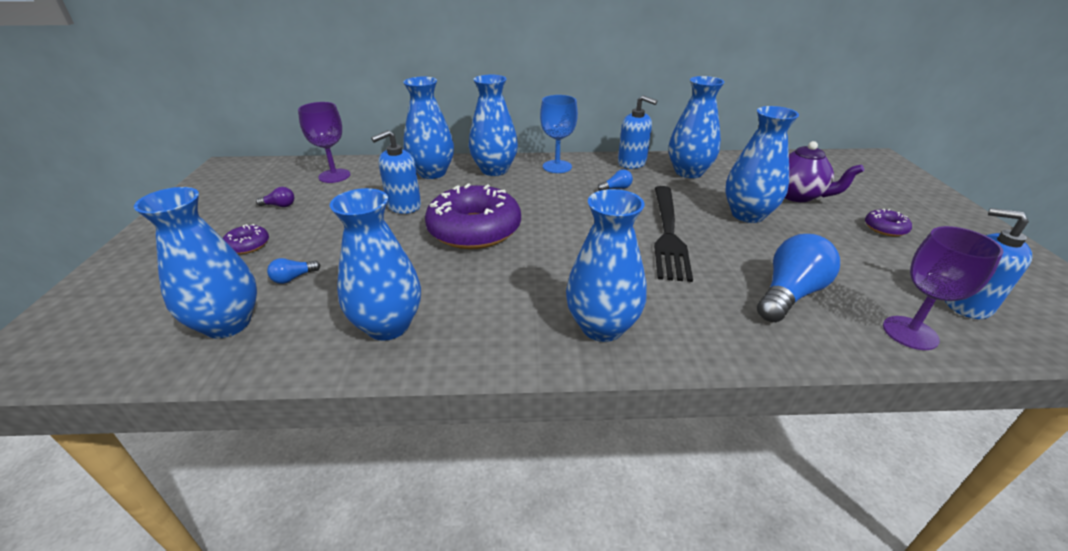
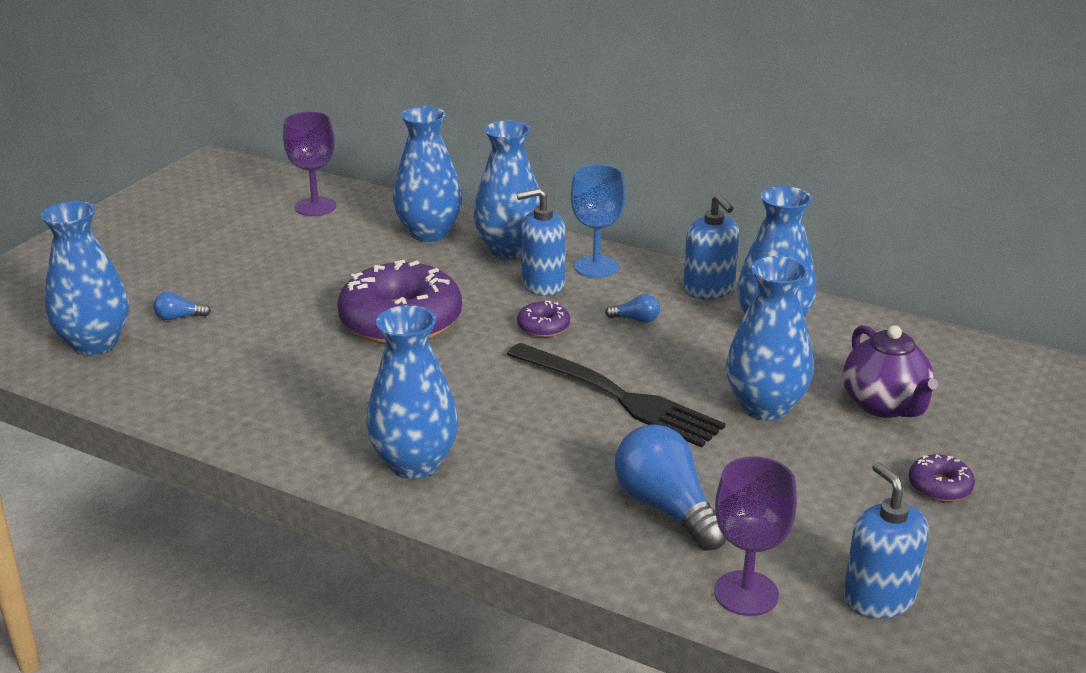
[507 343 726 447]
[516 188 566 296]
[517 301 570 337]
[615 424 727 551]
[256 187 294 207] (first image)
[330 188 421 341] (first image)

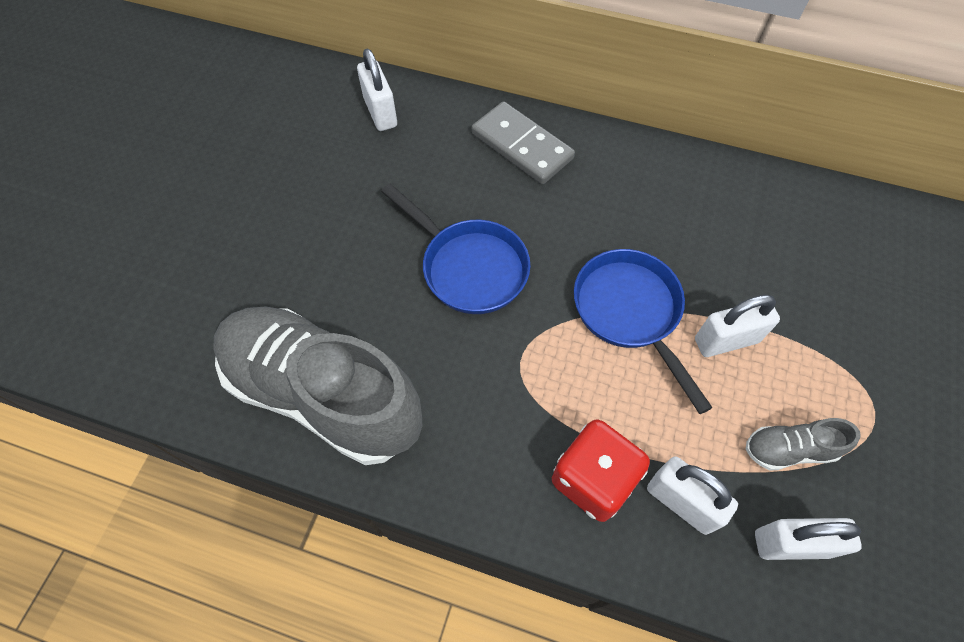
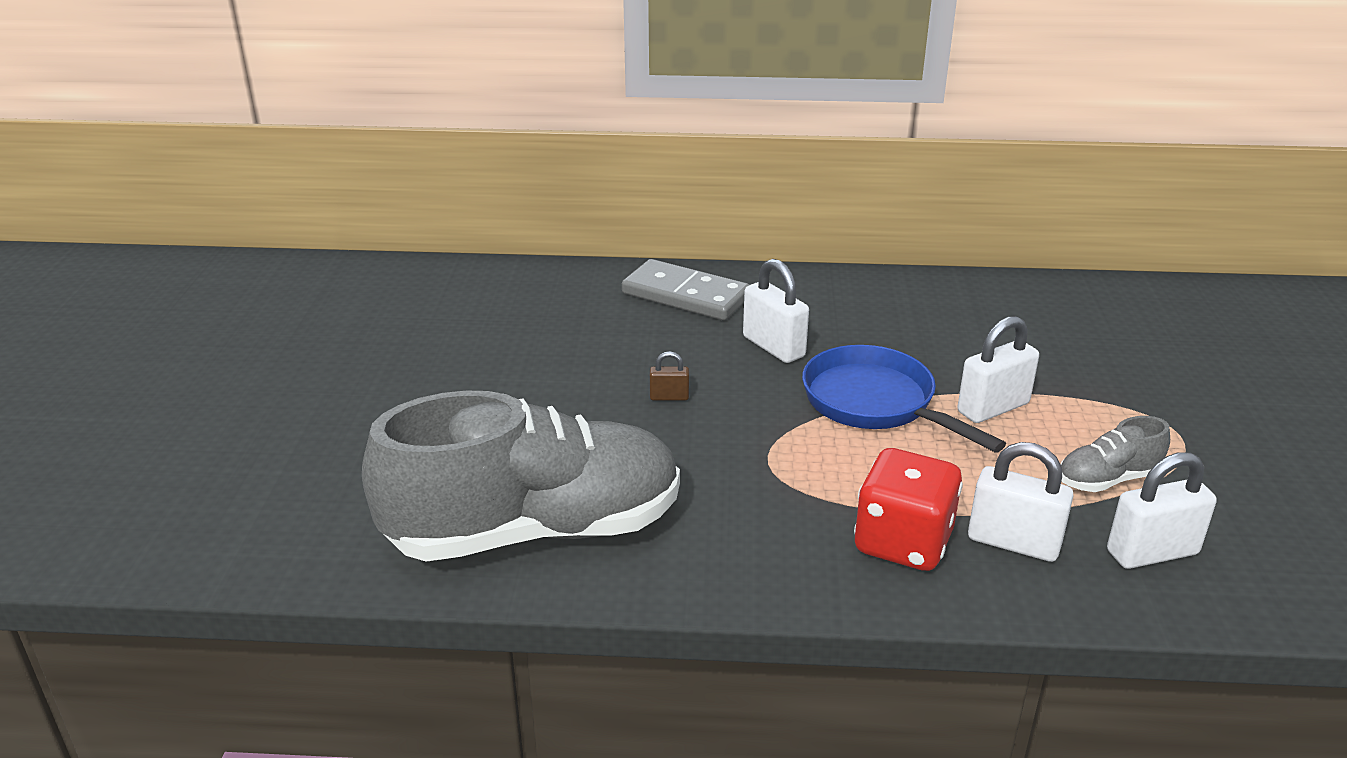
[362 391 680 562]
[650 351 689 400]
[743 259 809 363]

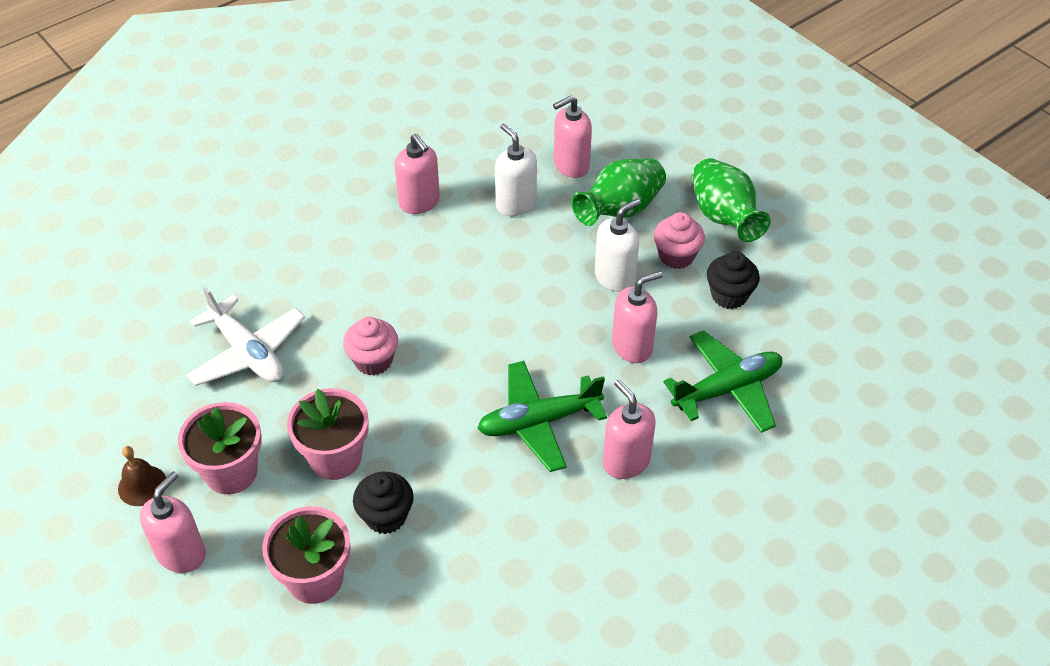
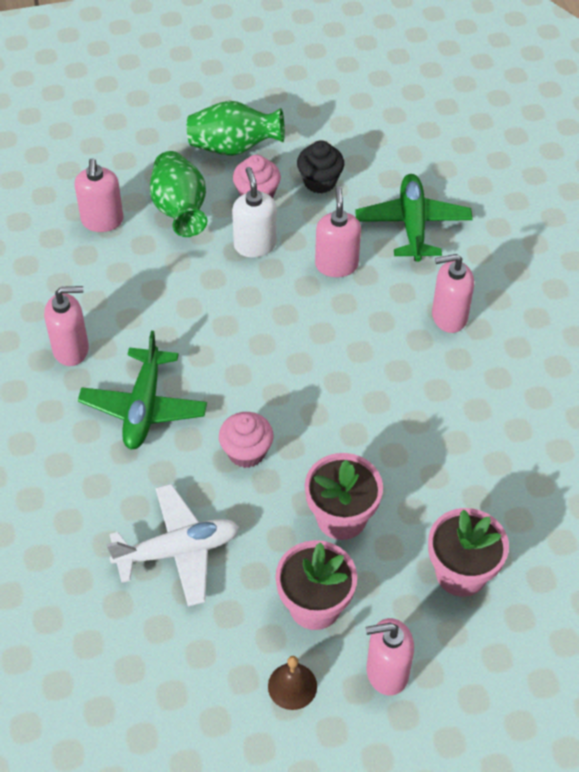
[78 331 207 449]
[366 618 414 696]
[353 472 414 534] (first image)
[495 123 537 216] (first image)

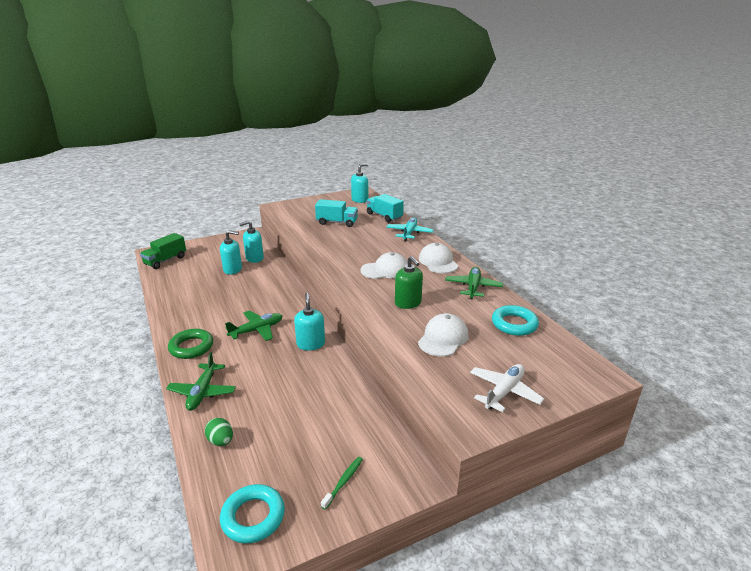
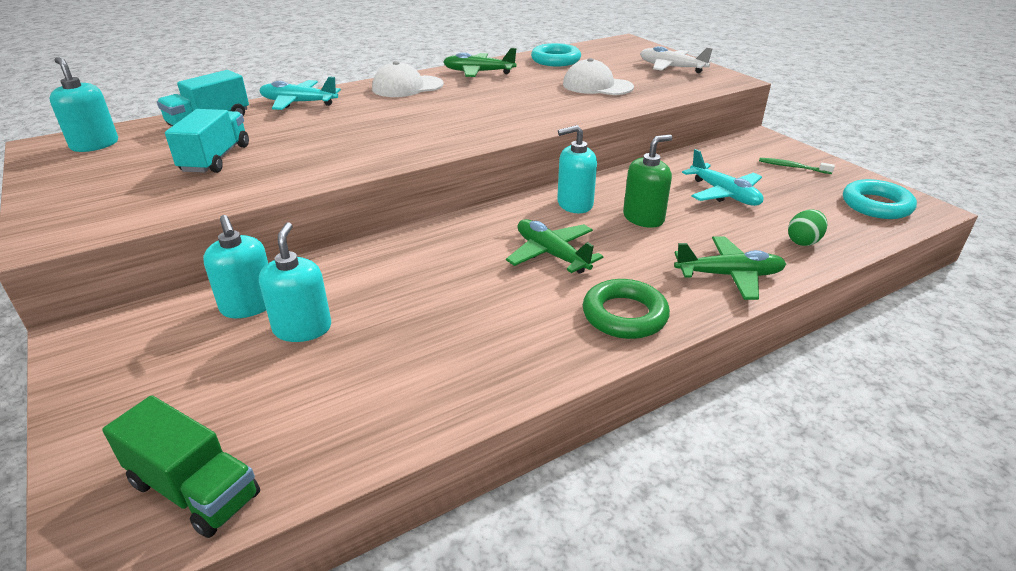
[623 135 673 228]
[682 149 763 206]
[360 252 408 279] (first image)

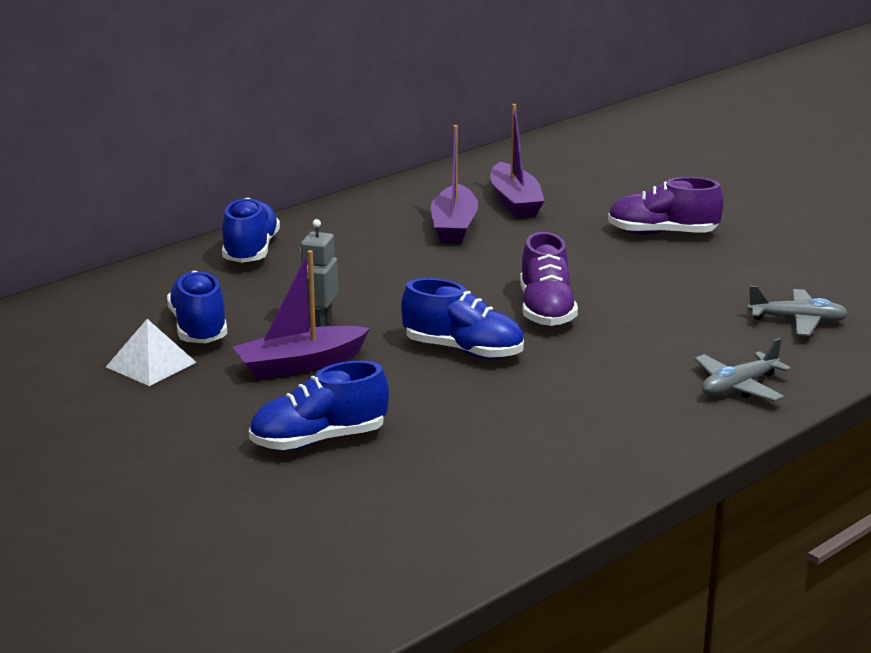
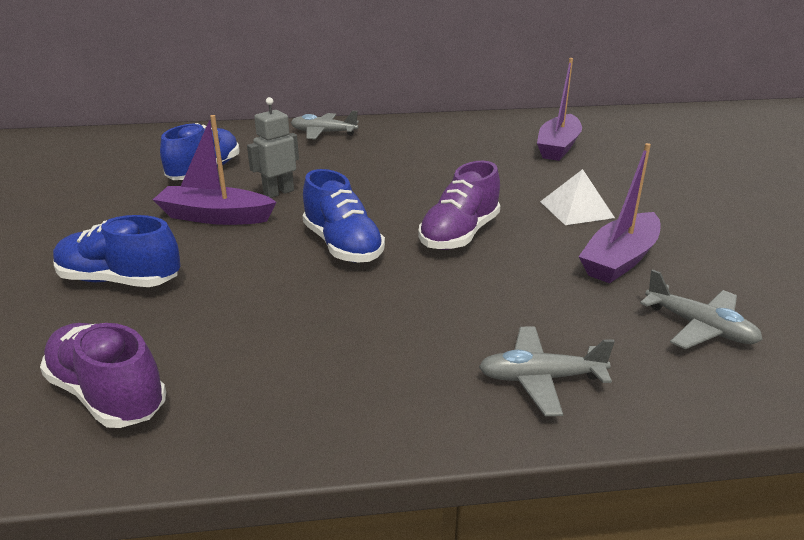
[40 323 166 428]
[291 111 359 139]
[540 169 615 225]
[578 143 660 283]

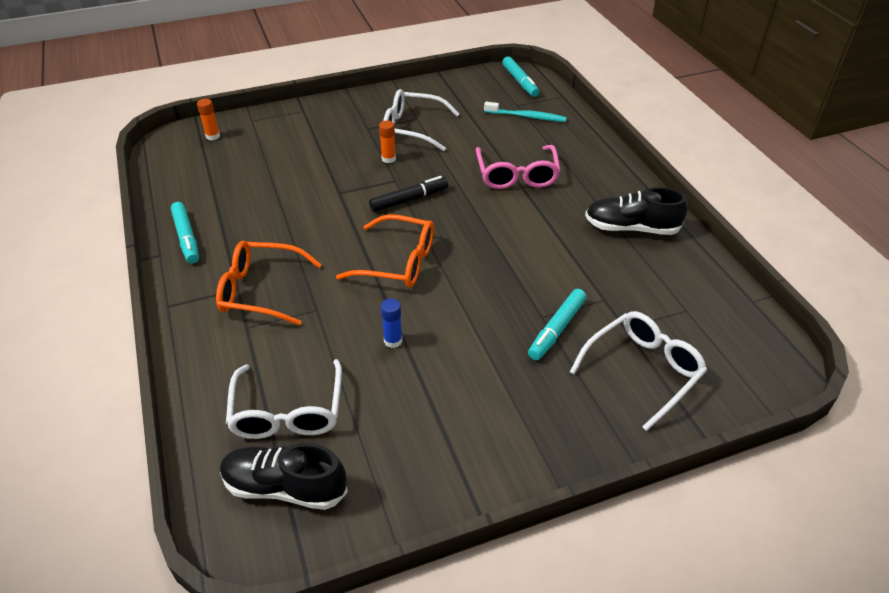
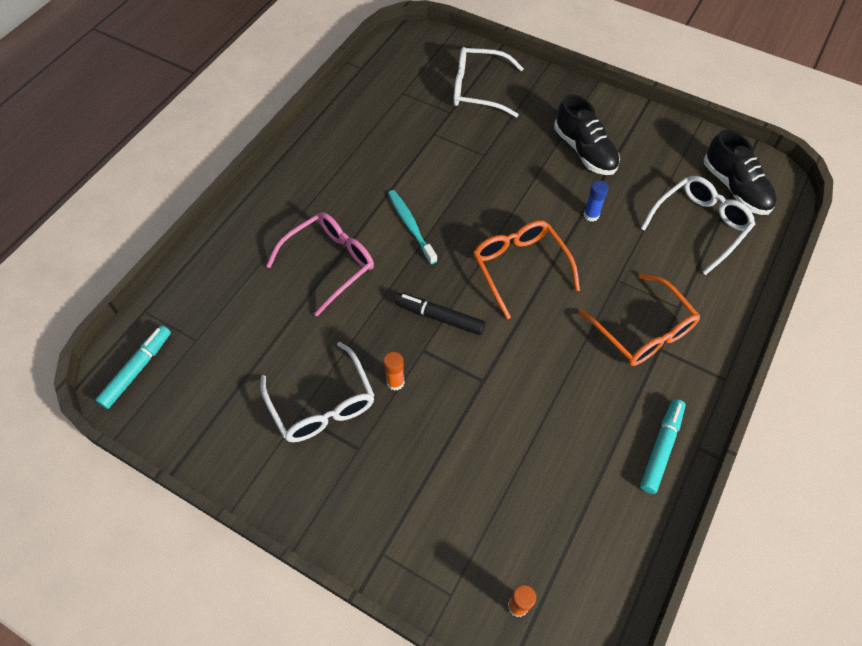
[388 190 437 264]
[554 94 620 175]
[528 289 587 360] (first image)

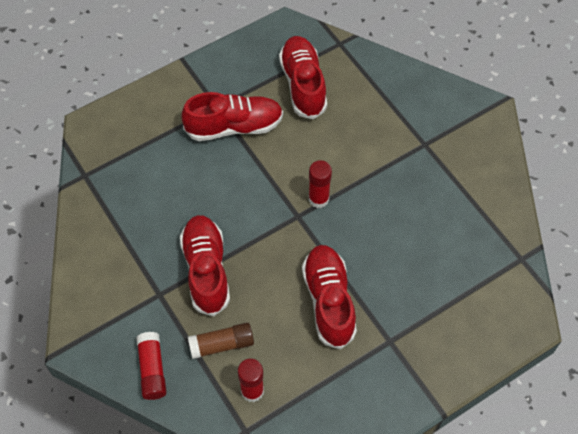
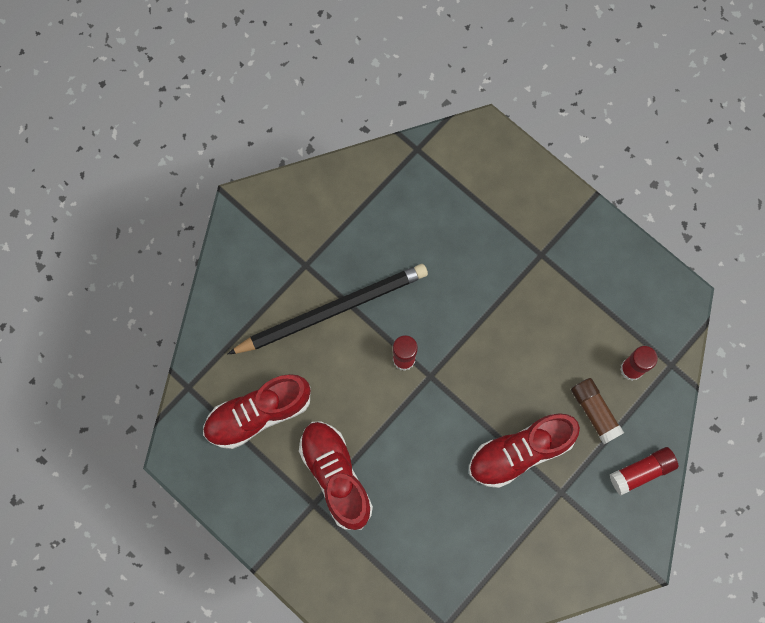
[228 264 428 354]
[302 245 357 349] (first image)

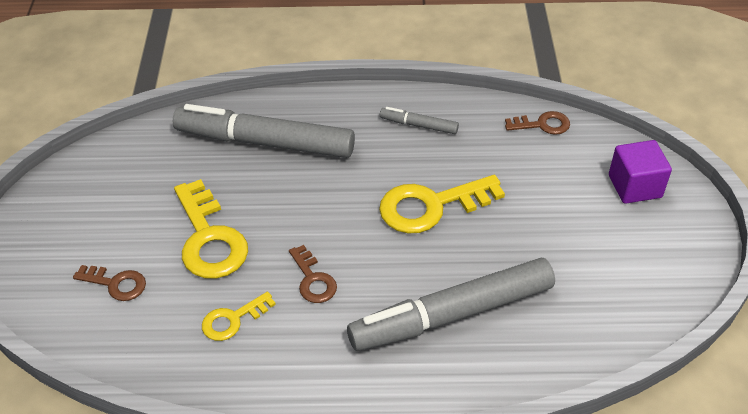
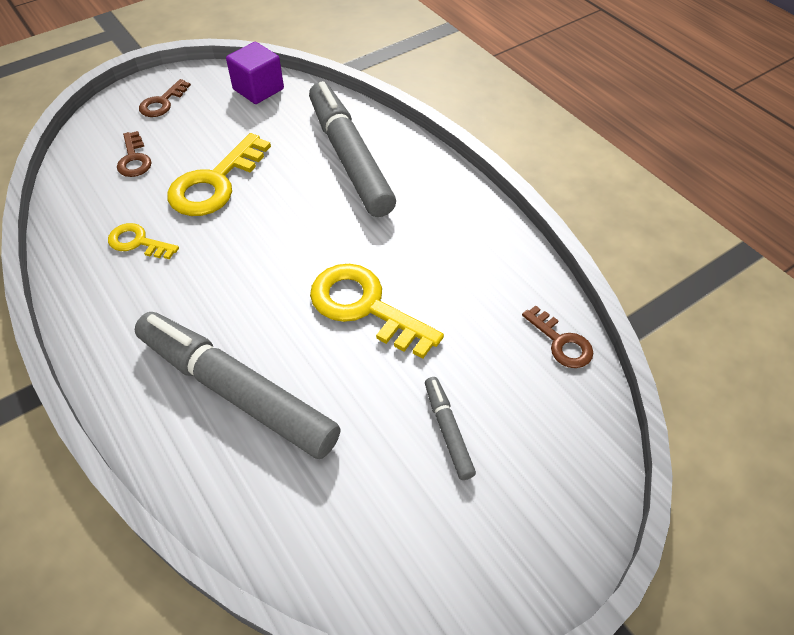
[139 79 191 117]
[226 42 284 104]
[425 377 476 480]

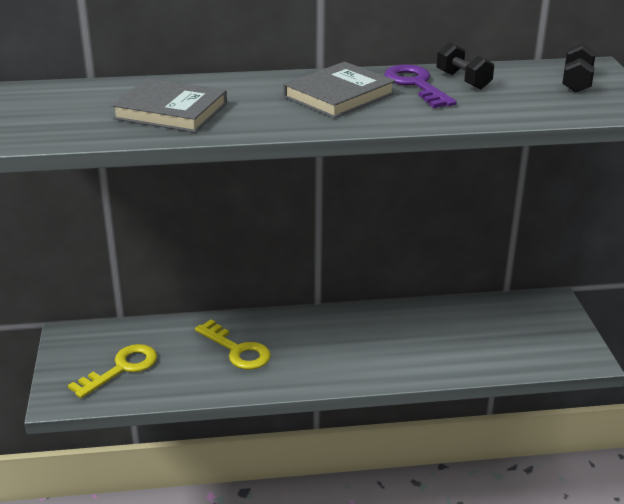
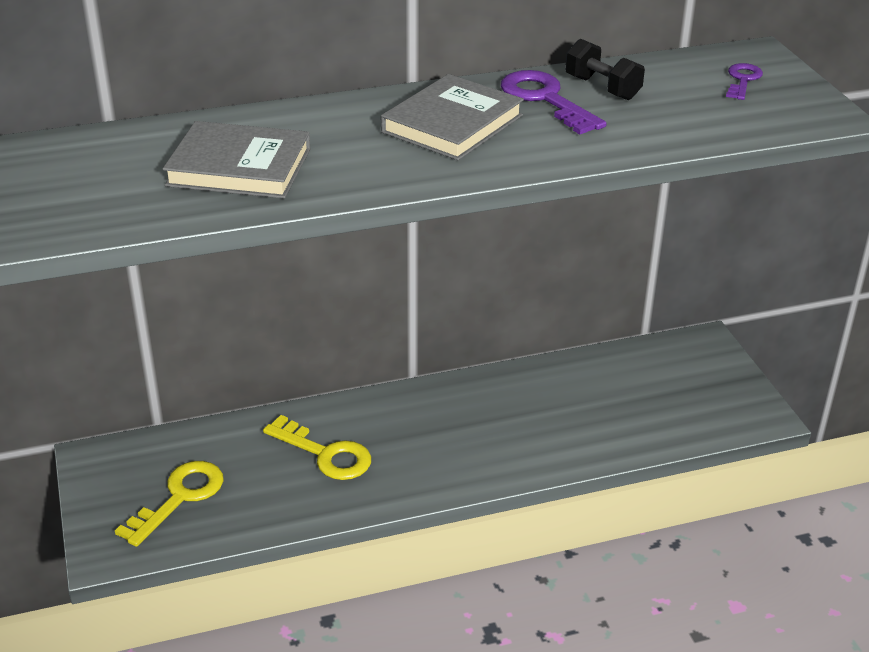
[726 63 763 100]

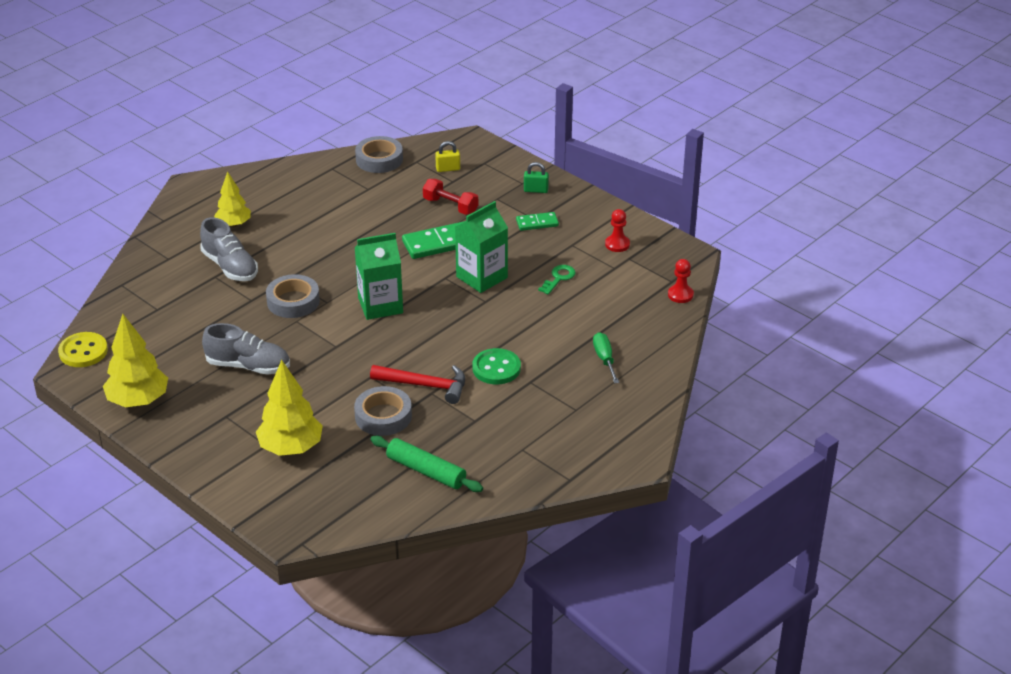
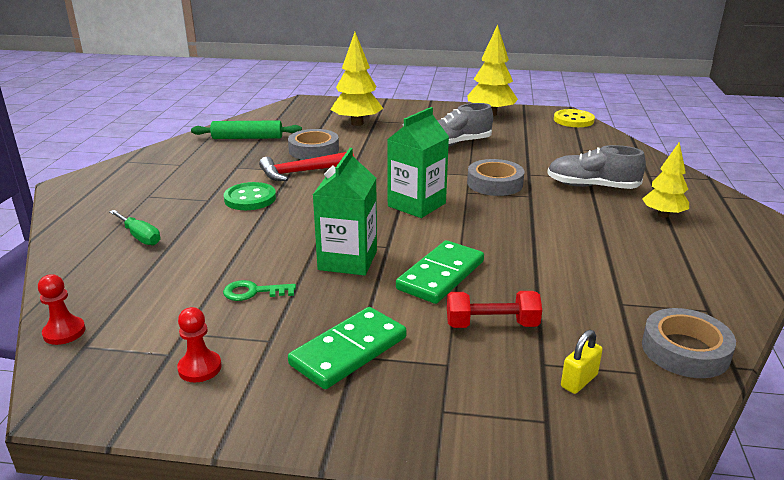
[223 280 296 301]
[288 307 406 389]
[524 162 549 193] (first image)

